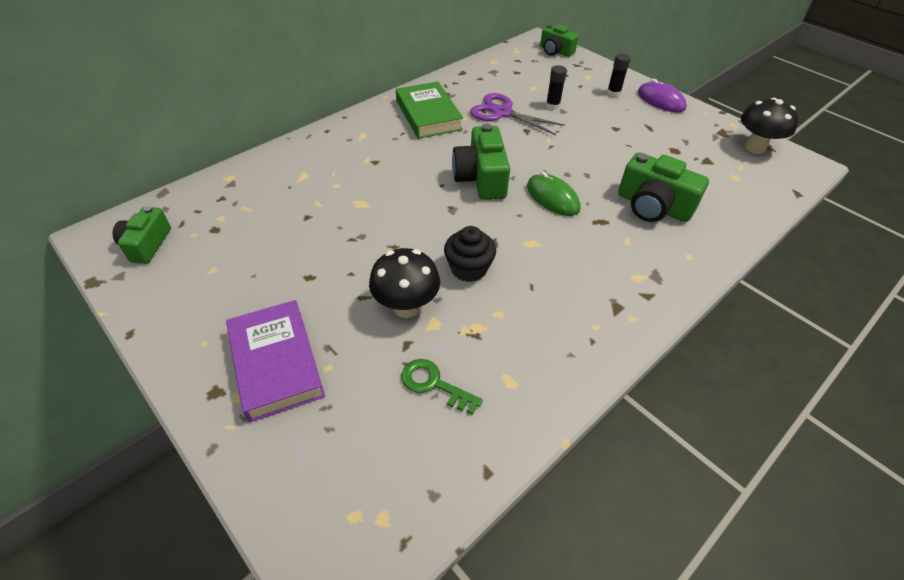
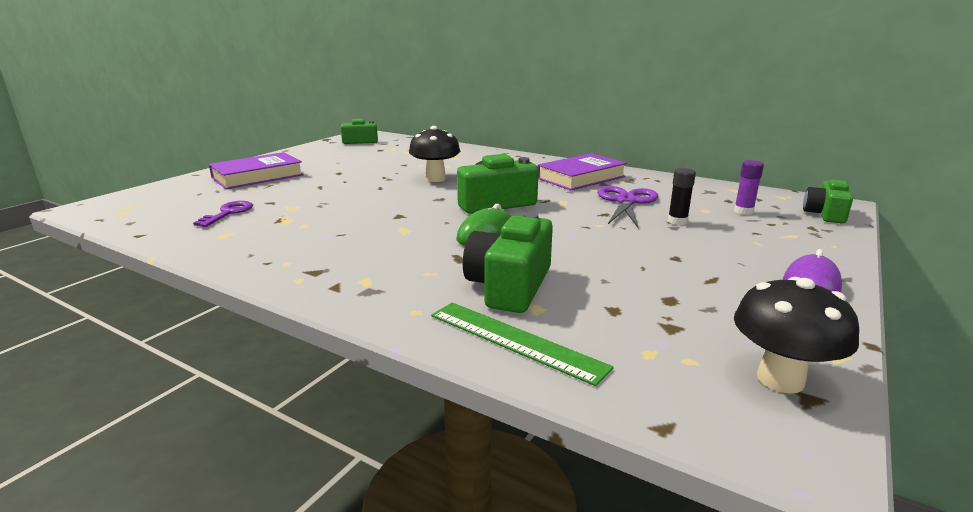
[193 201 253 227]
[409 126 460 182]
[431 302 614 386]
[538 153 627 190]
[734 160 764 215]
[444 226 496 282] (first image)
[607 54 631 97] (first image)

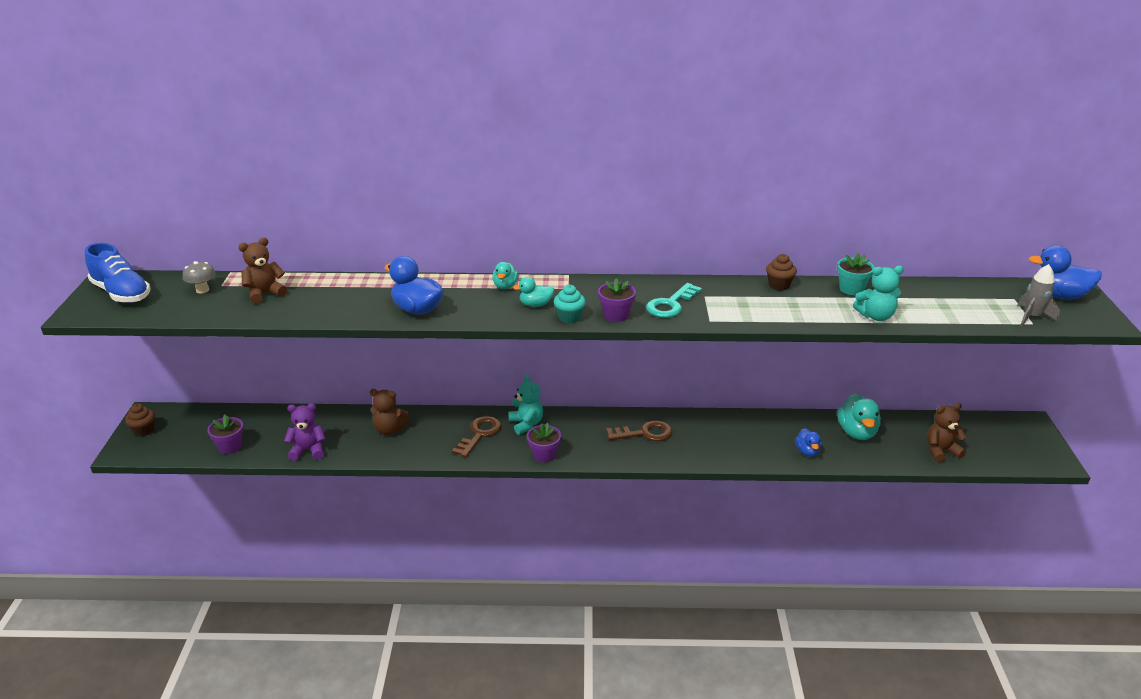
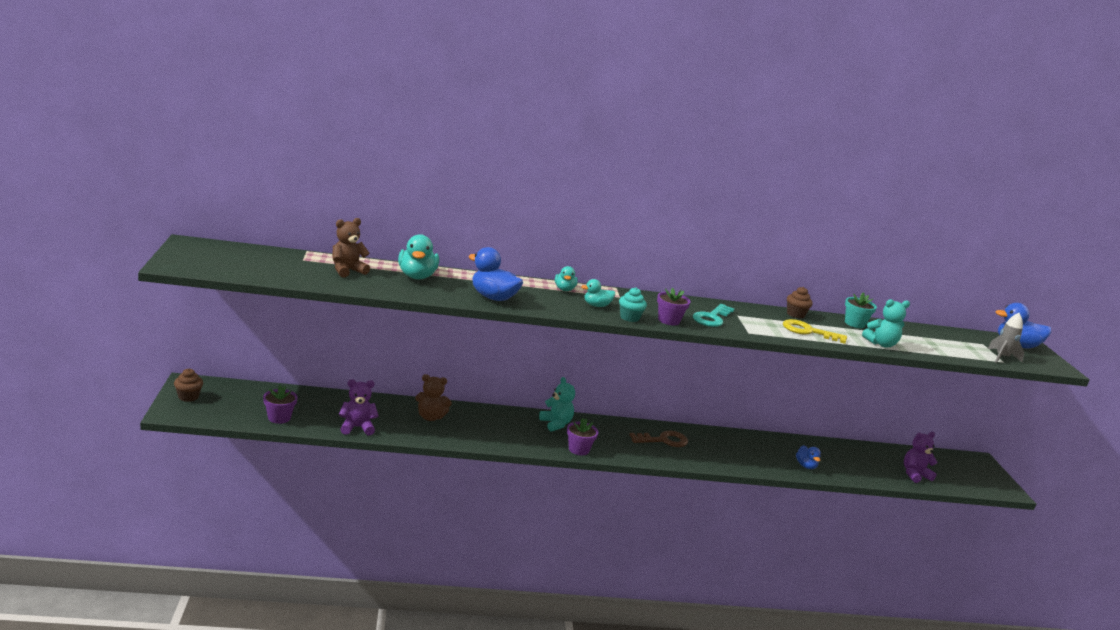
[398 234 439 279]
[783 319 847 344]
[904 432 938 483]
[85 243 151 303] (first image)
[183 261 216 293] (first image)
[452 416 502 458] (first image)

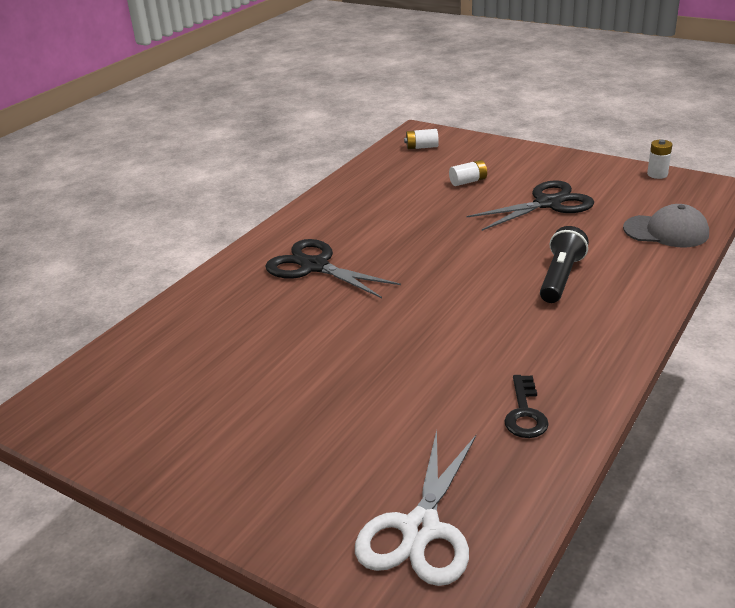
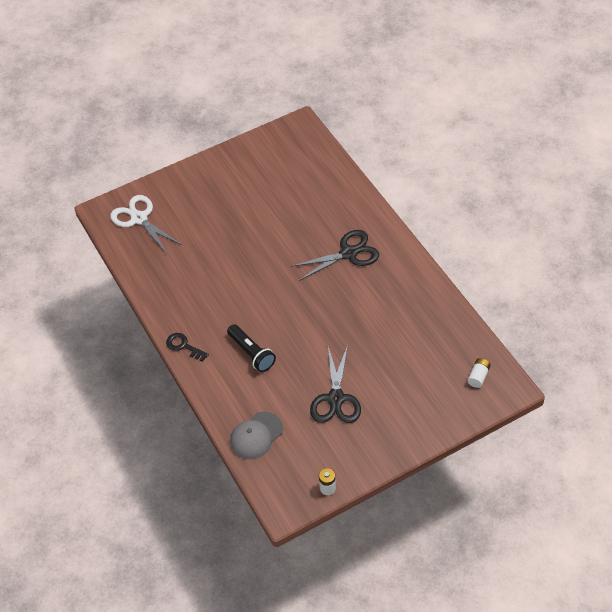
[166 333 209 362]
[449 160 487 186] (first image)

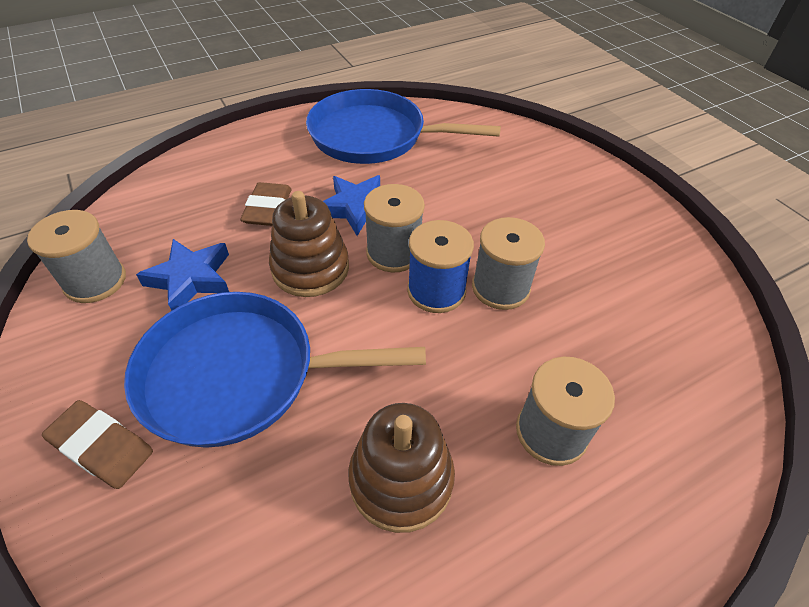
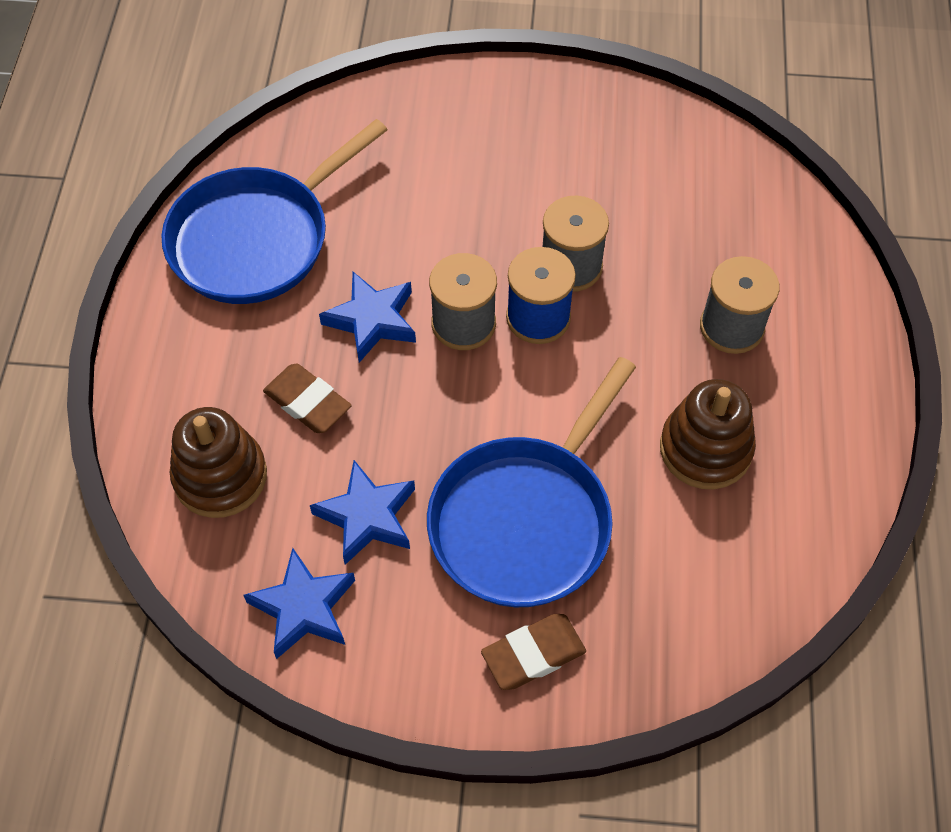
[170 407 267 518]
[243 548 355 659]

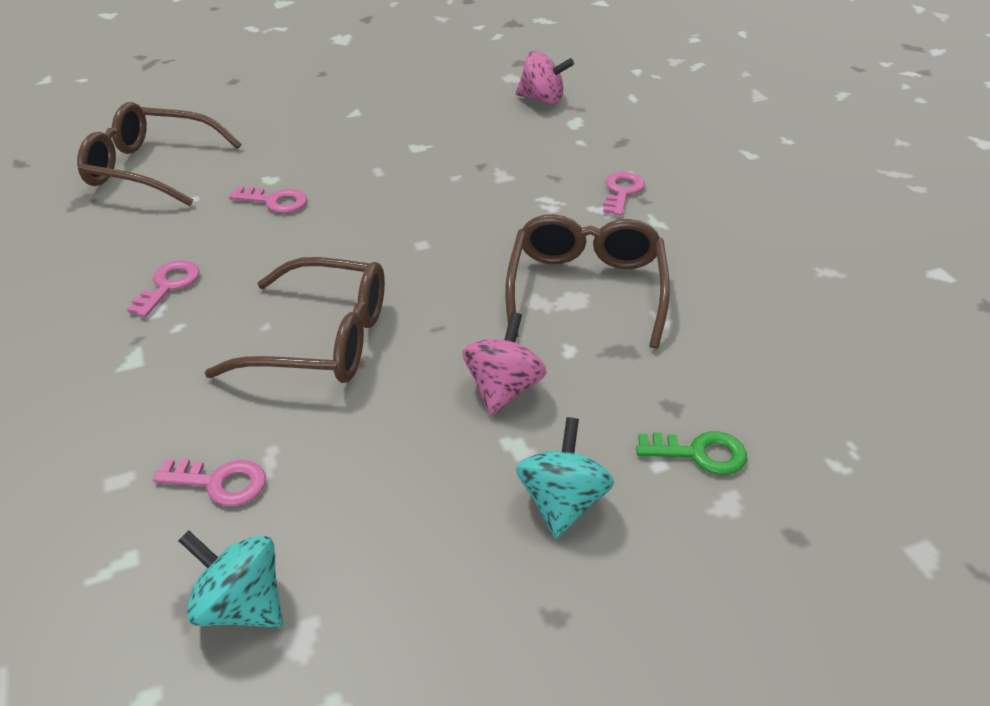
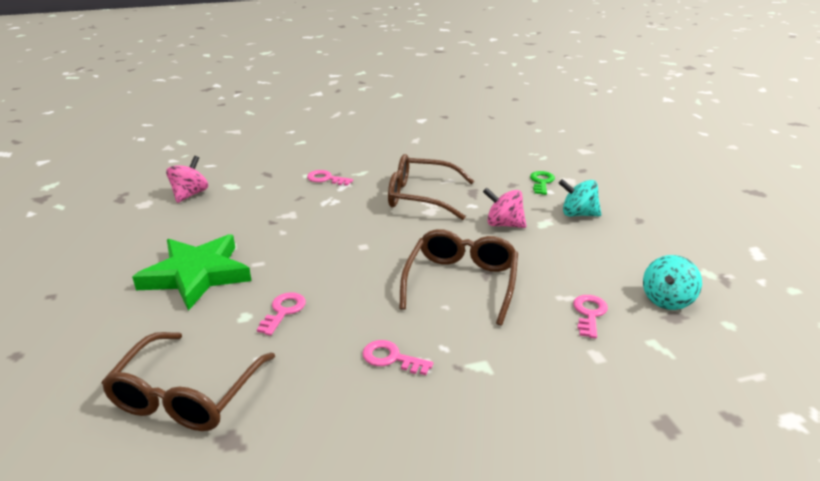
[132 234 252 311]

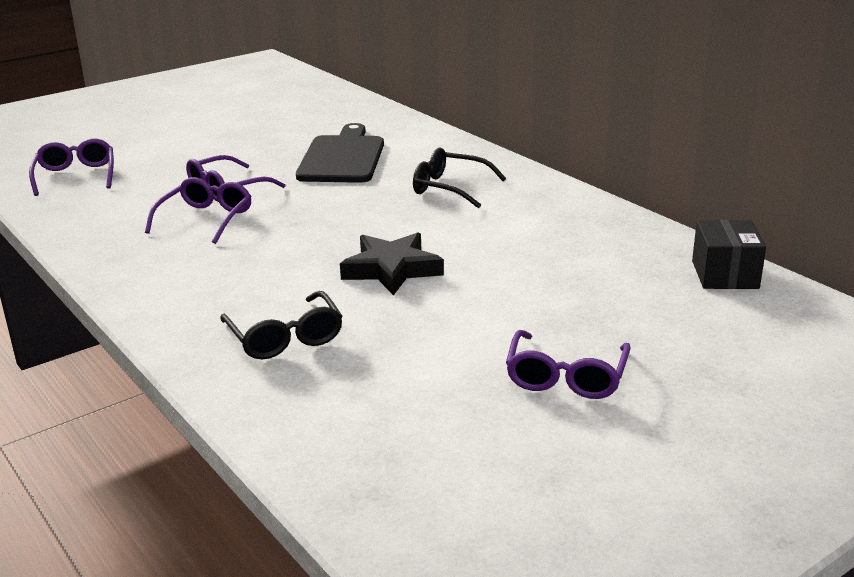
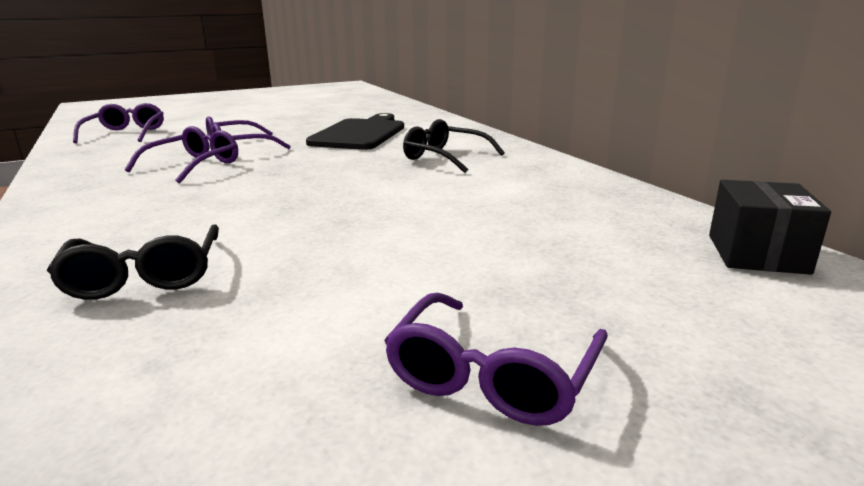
[340 232 444 295] (first image)

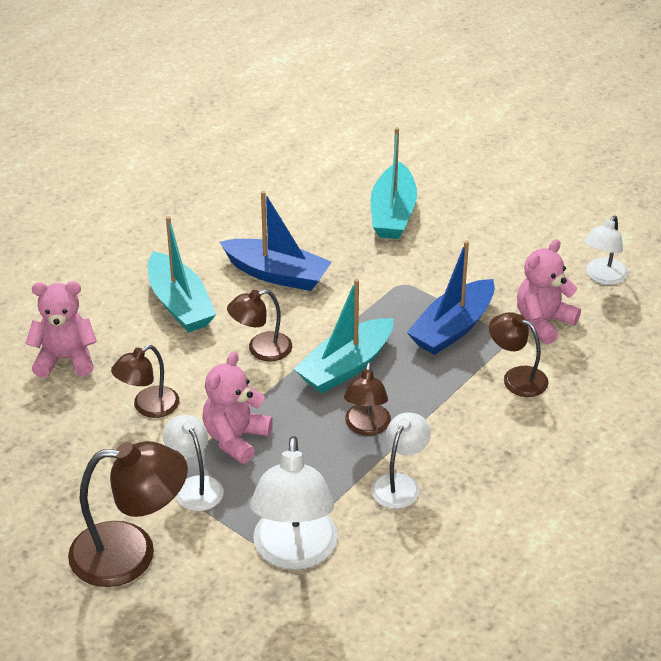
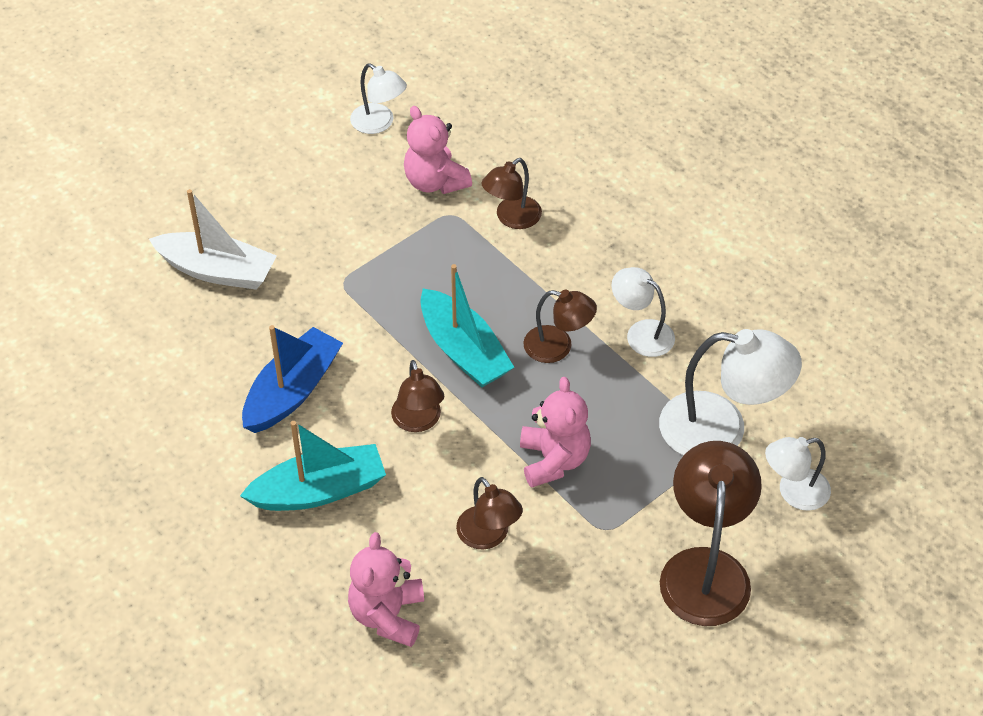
[149 189 276 290]
[520 377 591 488]
[765 437 831 511]
[407 240 495 355] (first image)

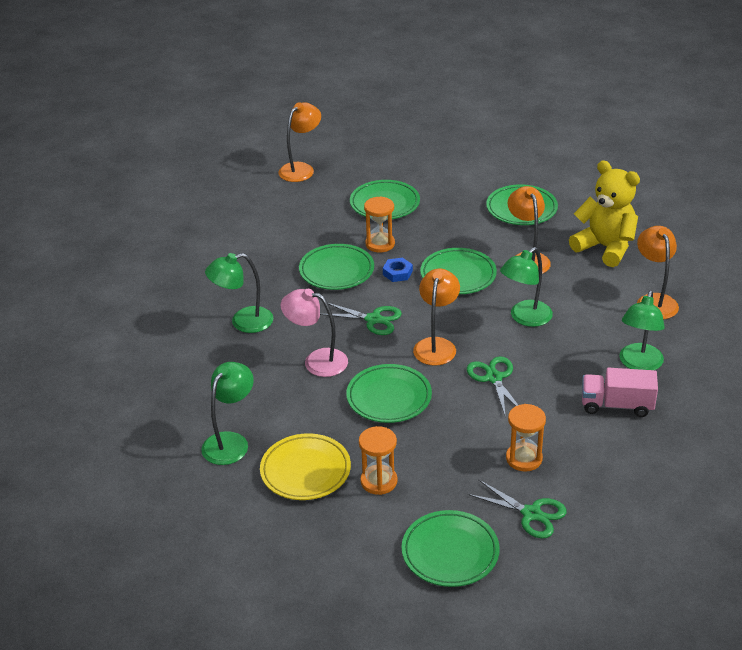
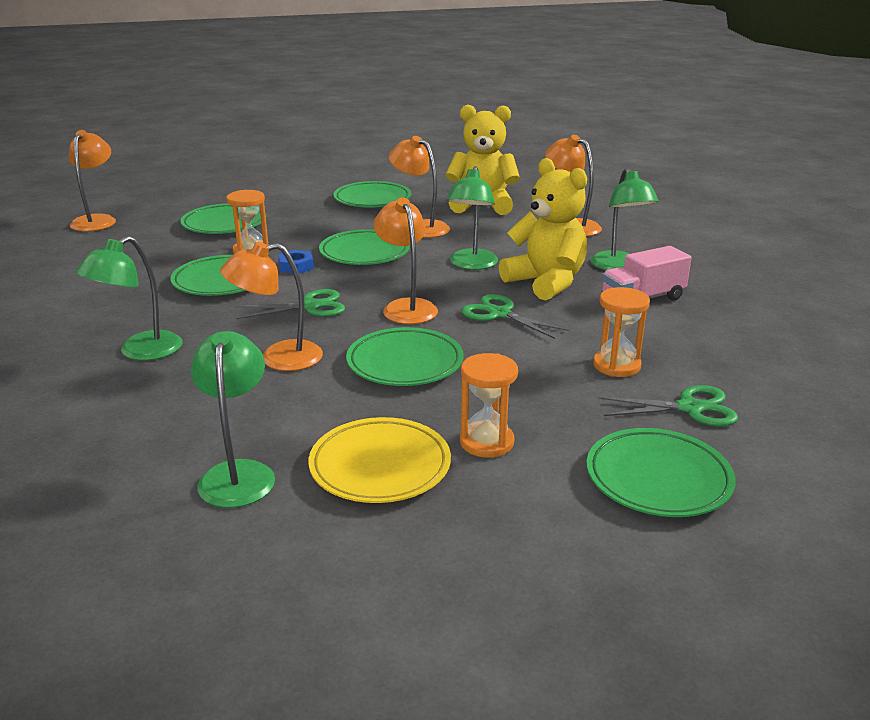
[220 242 323 371]
[499 158 587 300]

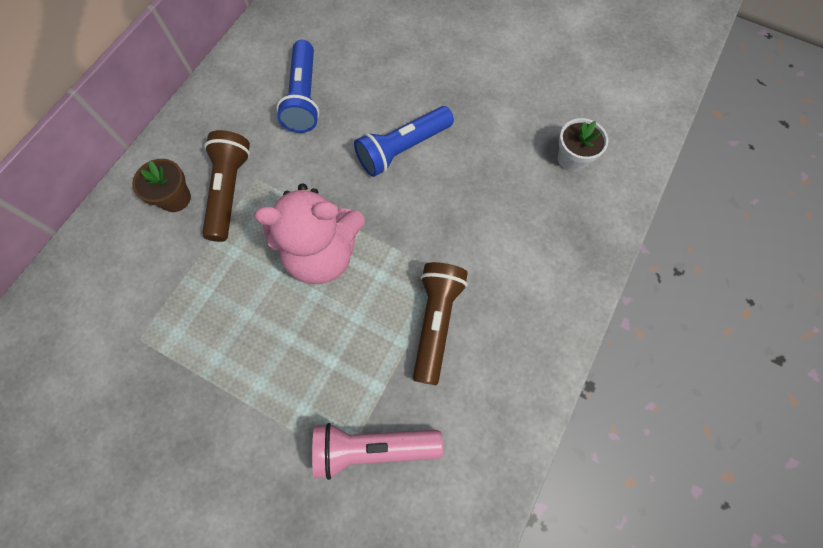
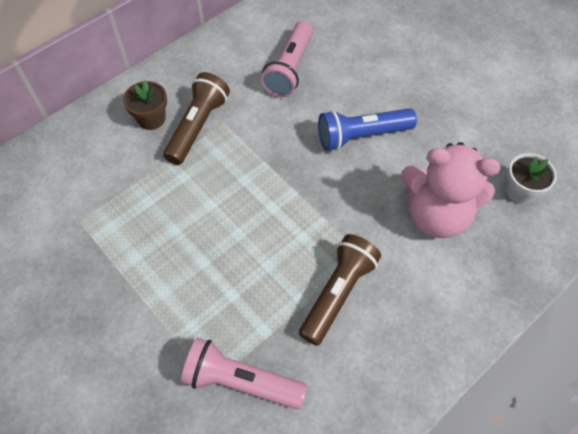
[261 21 313 97]
[401 142 501 238]

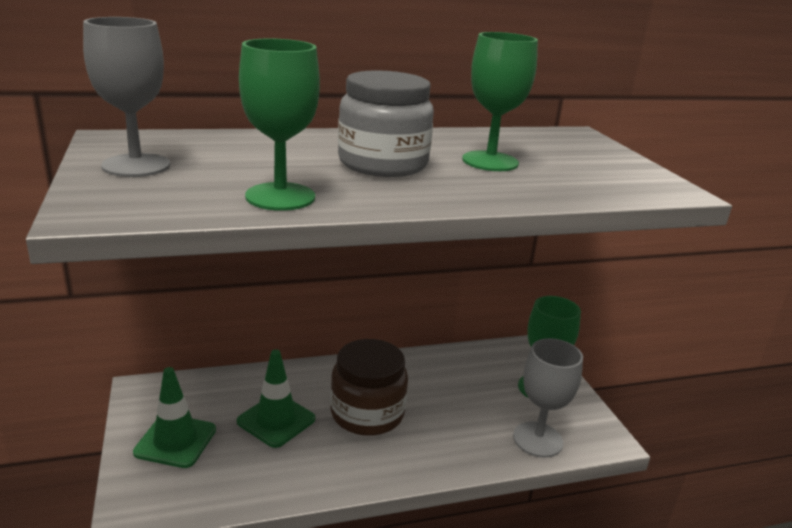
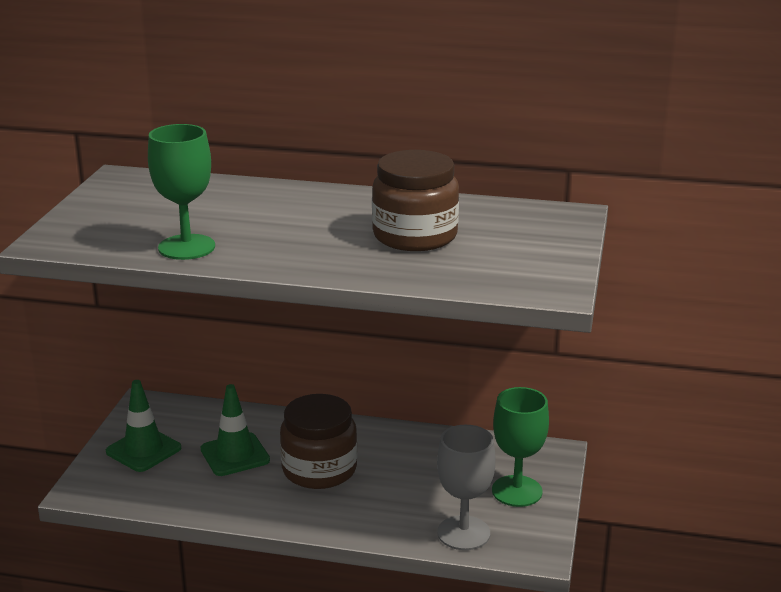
[372 150 459 251]
[83 17 170 177] (first image)
[338 70 434 177] (first image)

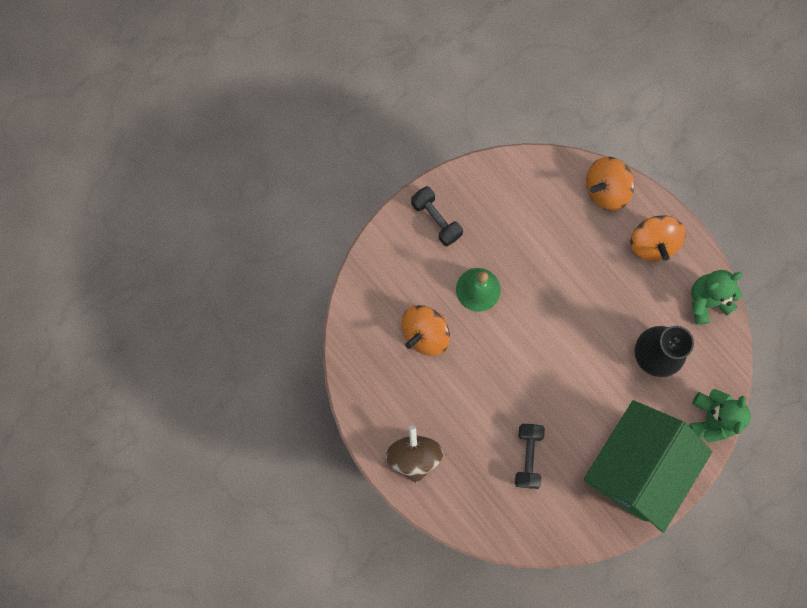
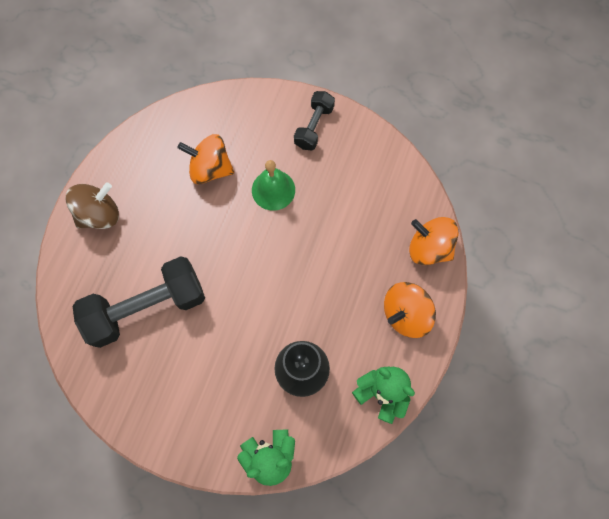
[73 256 205 348]
[584 400 712 533] (first image)

